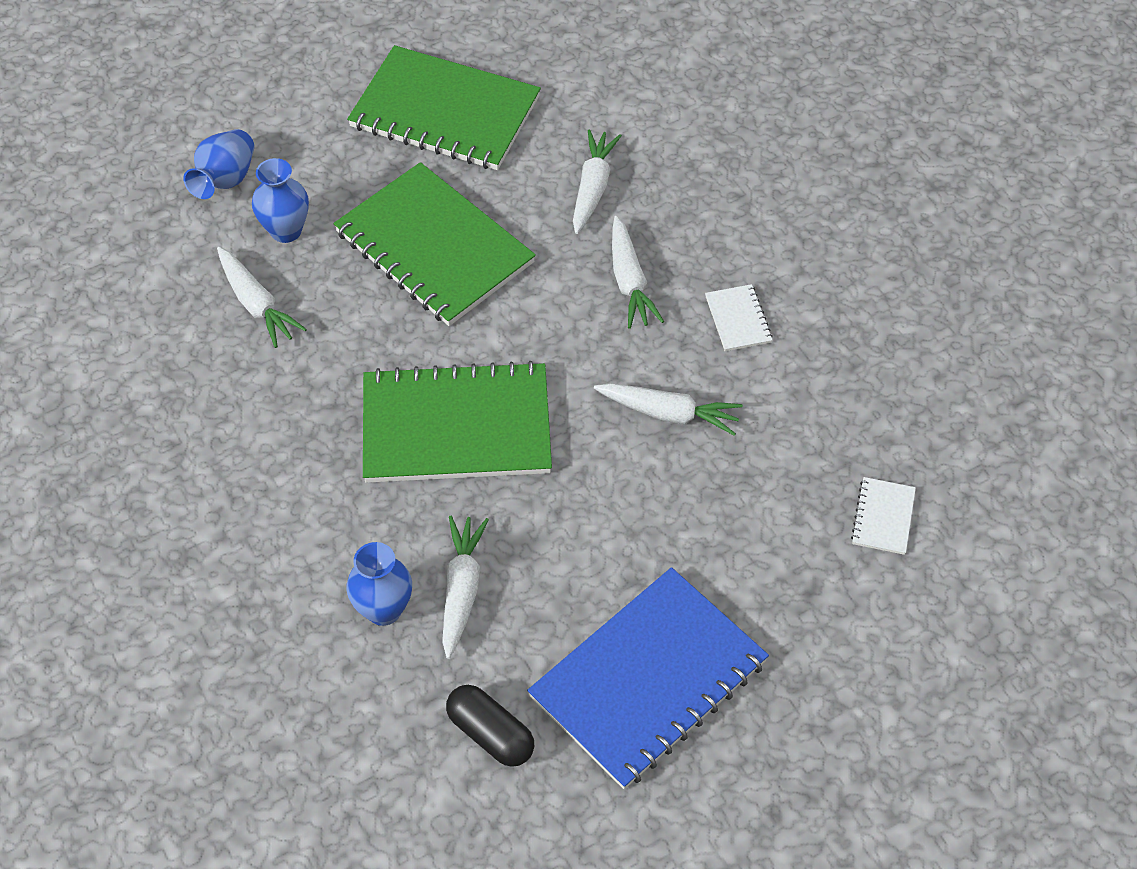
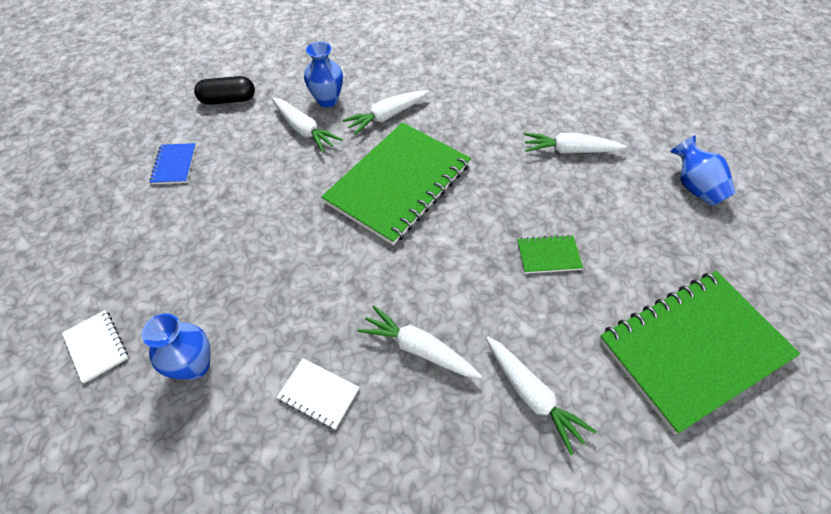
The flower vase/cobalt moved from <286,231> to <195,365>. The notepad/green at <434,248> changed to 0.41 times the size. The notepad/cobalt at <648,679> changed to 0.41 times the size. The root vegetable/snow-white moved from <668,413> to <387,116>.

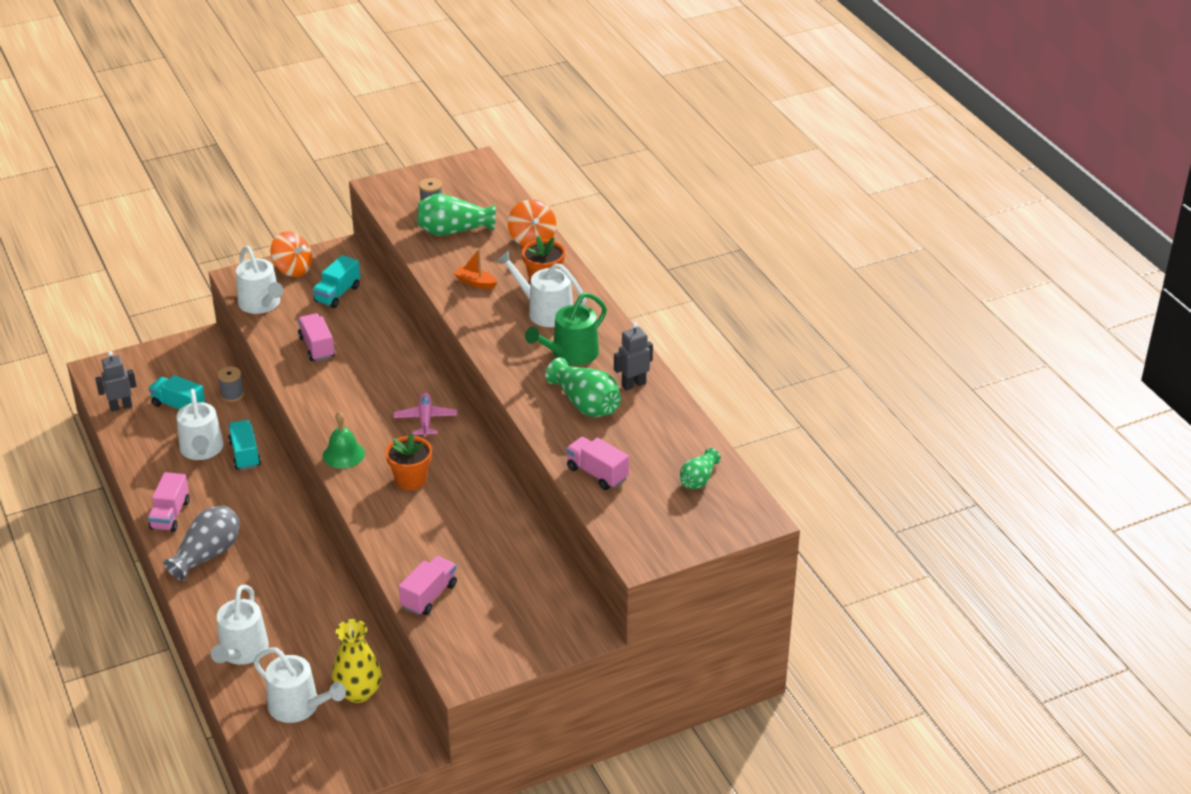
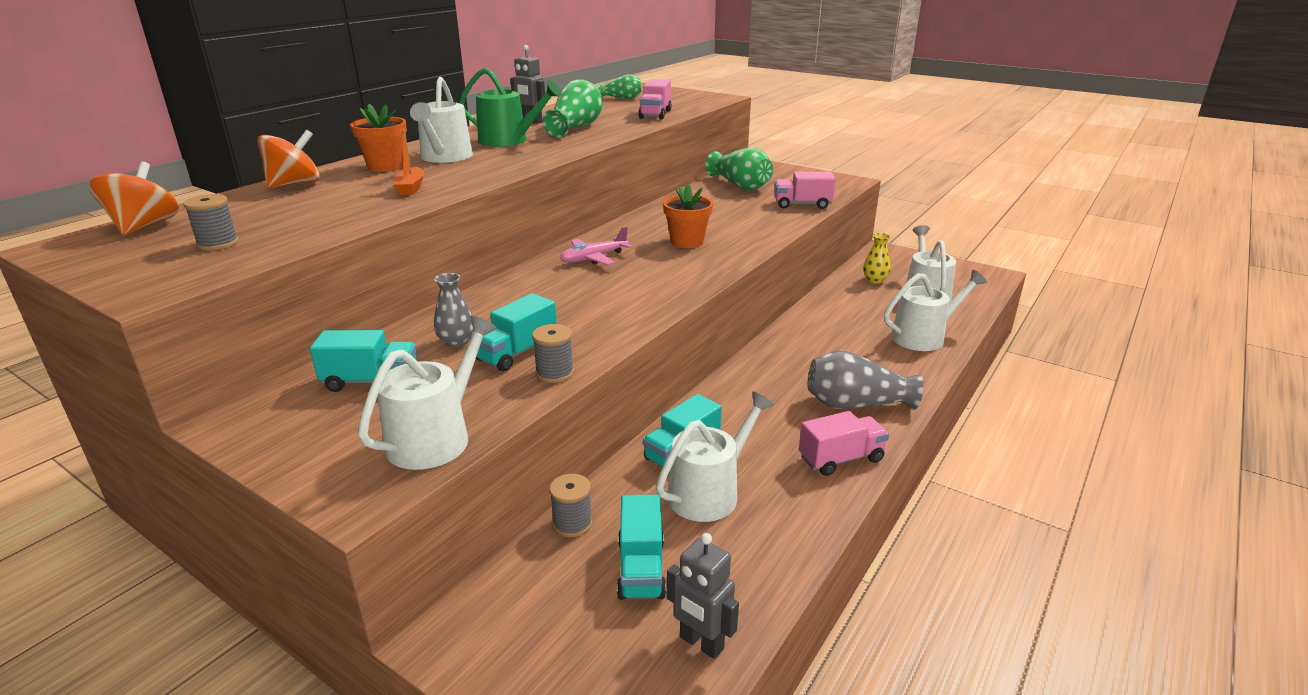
The whirligig/orange moved from <293,269> to <144,226>. The lorry/rose-pink at <317,347> became the lorry/turquoise at <517,353>. The school bell/green at <343,454> disappeared. The flower vase/yellow at <358,692> changed to 0.61 times the size. The flower vase/green moved from <453,231> to <740,185>. The flower vase/grey at <456,342> appeared. The spool/grey at <554,373> appeared.

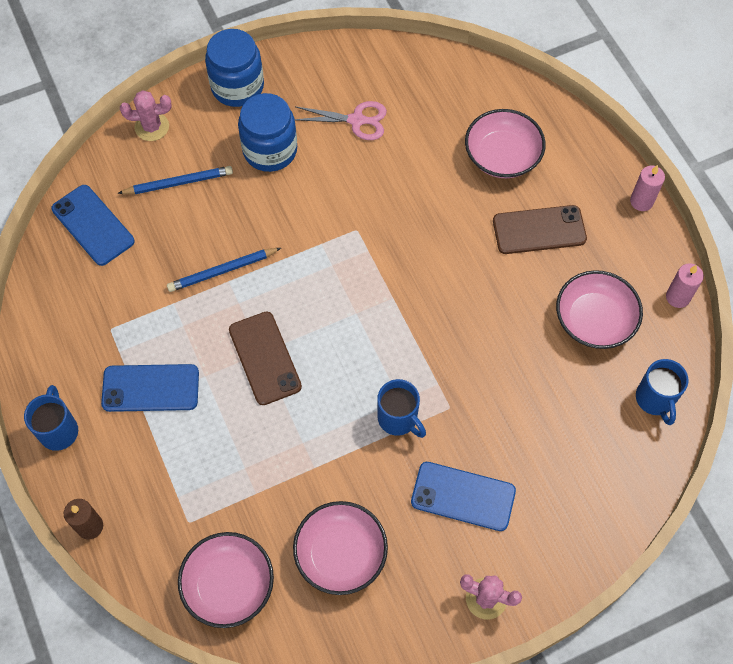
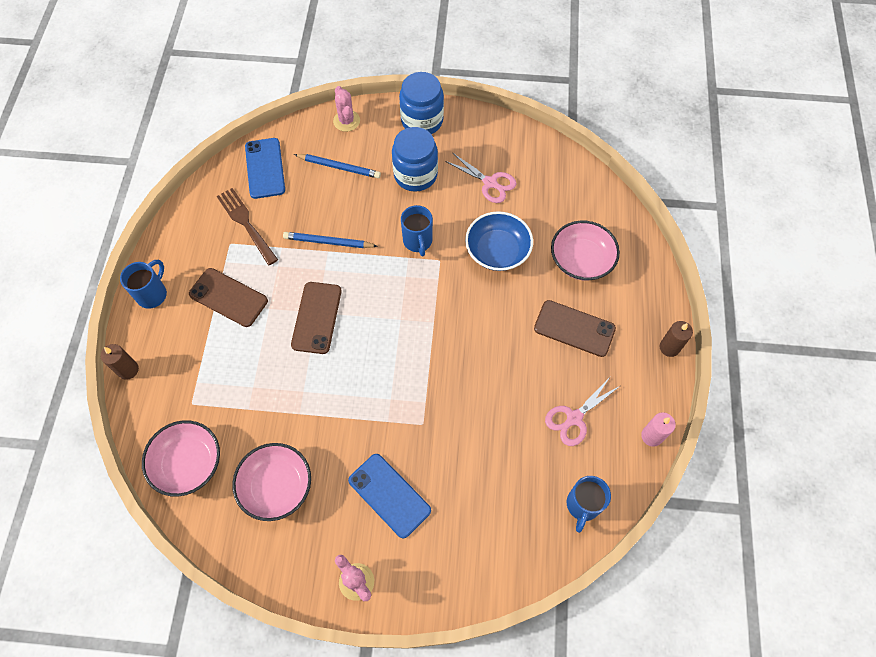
The smartphone/cobalt at <150,388> became the smartphone/brown at <228,297>. The prickly plant/rose-pink at <152,127> turned 45 degrees clockwise. The mug/cobalt moved from <398,419> to <418,241>. The bowl/rose-pink at <594,320> was replaced by the scissors/rose-pink at <574,418>. The wax candle/rose-pink at <641,201> became the wax candle/brown at <669,347>. The fork/brown at <246,224> appeared. The bowl/cobalt at <497,251> appeared.

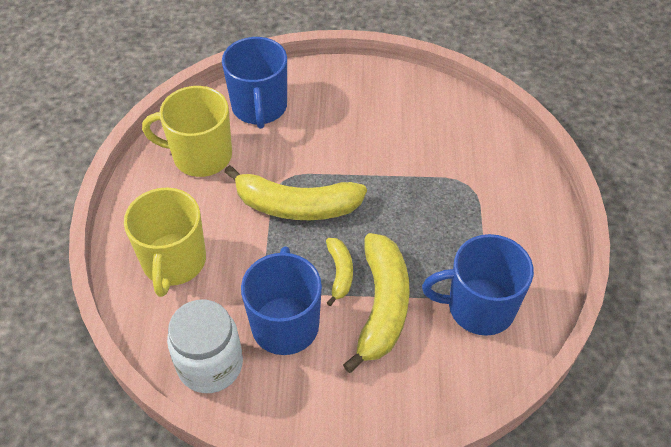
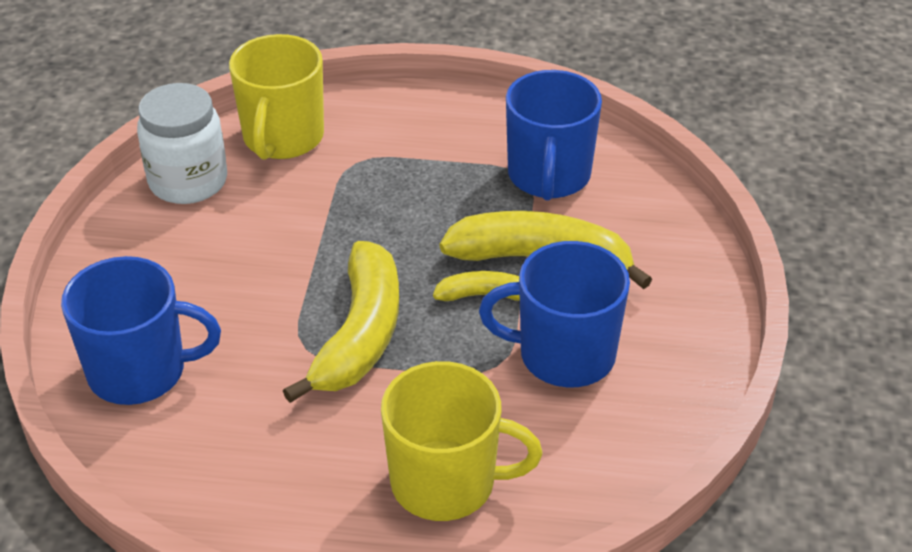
The mug/yellow moved from <201,156> to <283,138>. The preserve jar/snow-white moved from <210,365> to <188,181>.

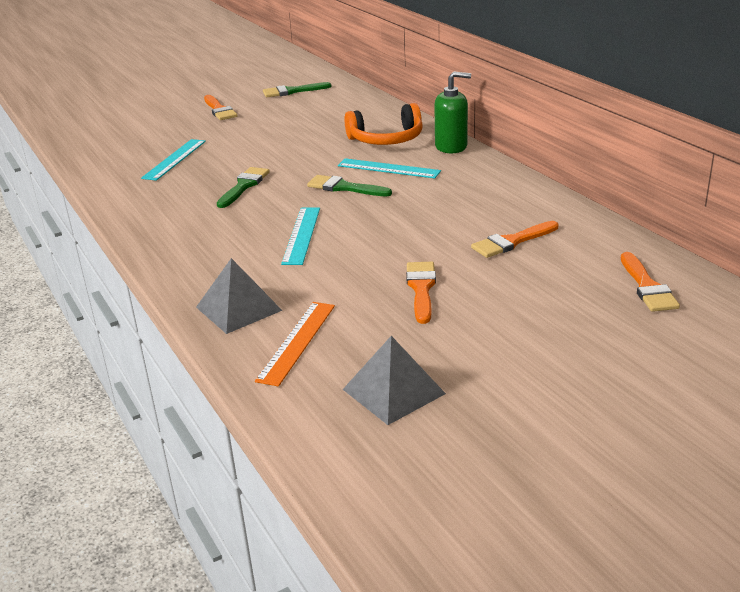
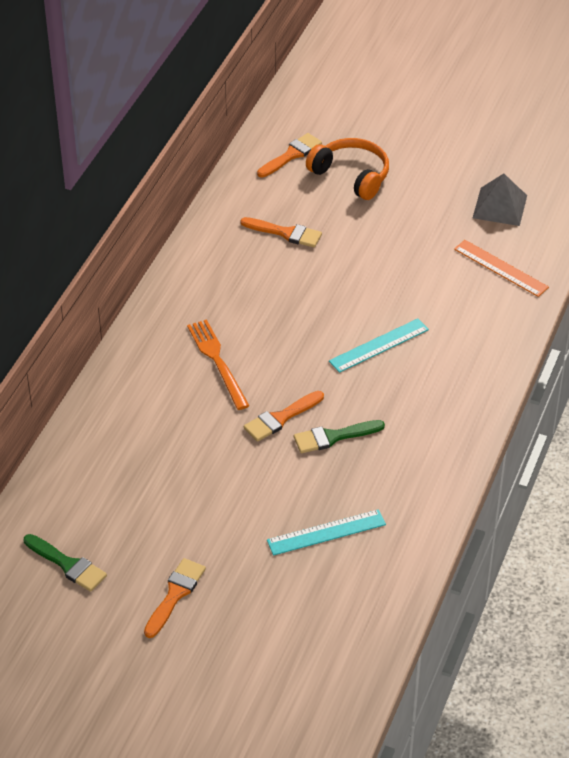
The pyramid shape/grey at <238,308> disappeared. The straightedge/orange at <296,342> turned 60 degrees clockwise. The paint brush/green at <344,187> disappeared. The straightedge/turquoise at <388,168> was replaced by the fork/orange at <217,361>. The headset/orange moved from <386,139> to <351,175>. The paint brush/orange moved from <421,289> to <280,418>. The soap dispenser/green at <451,146> disappeared.

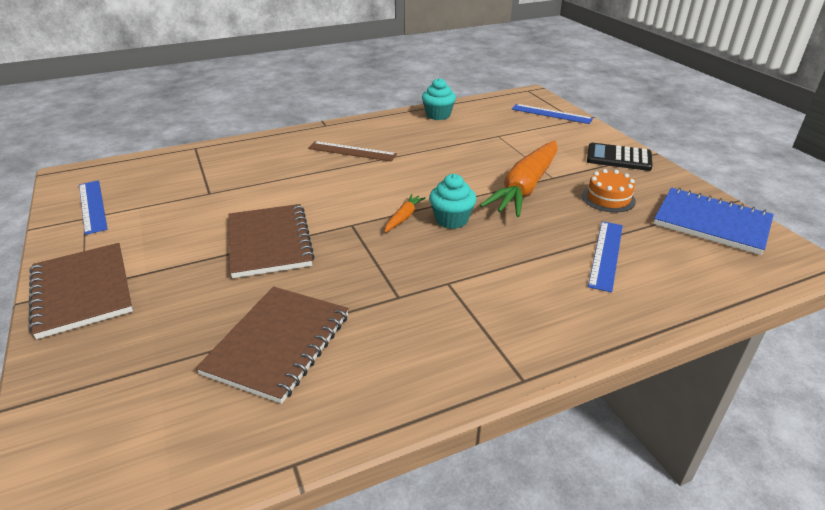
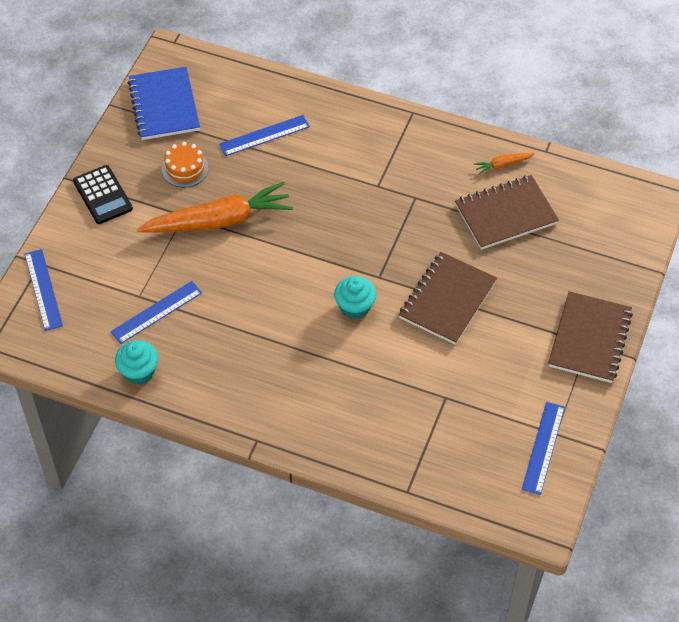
The straightedge/brown at <352,151> disappeared. The root vegetable/orange moved from <404,217> to <503,165>. The fairy cake/turquoise moved from <451,220> to <355,307>. The straightedge/cobalt at <156,312> appeared.

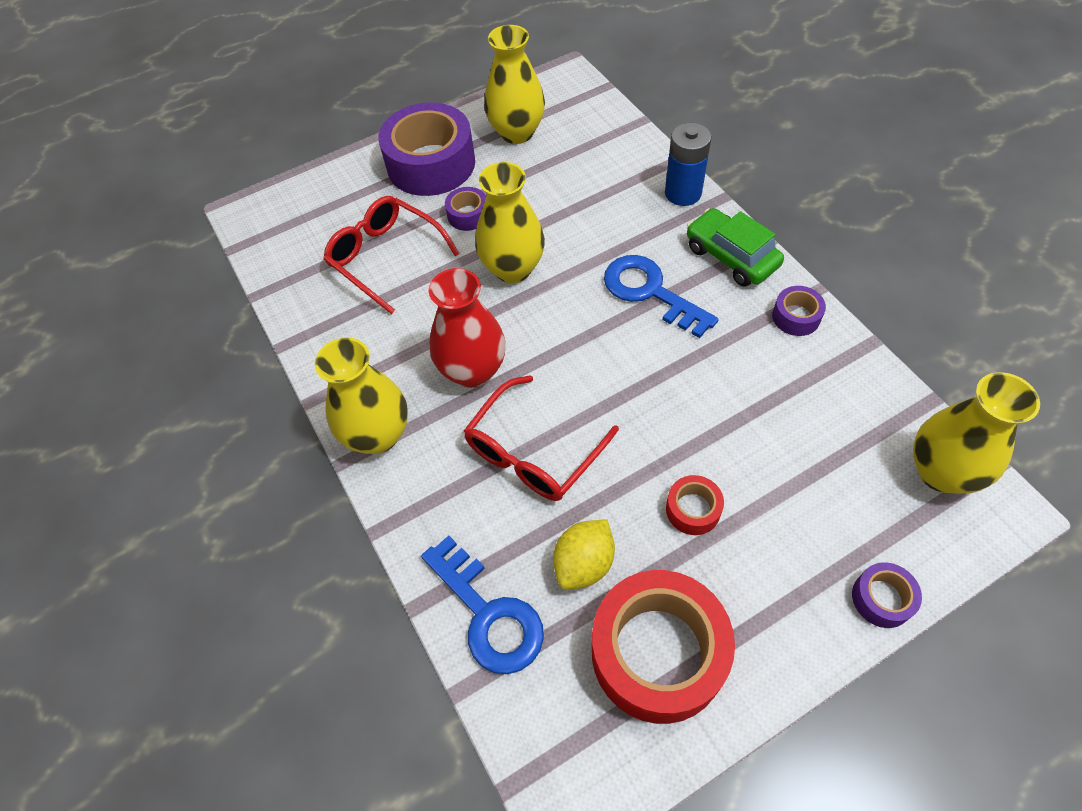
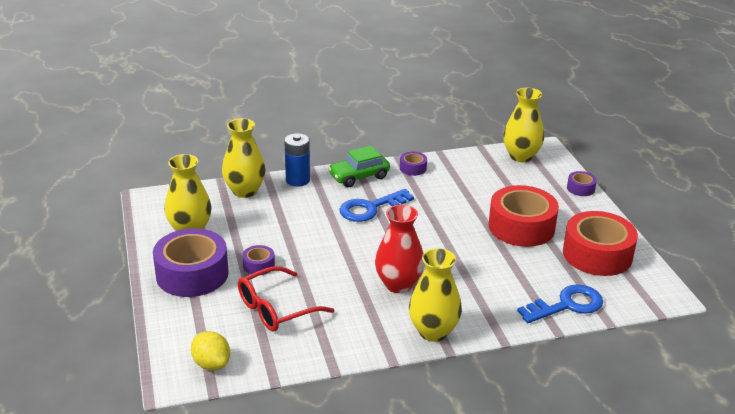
The glasses/crimson at <533,452> disappeared. The flower vase/yellow moved from <513,268> to <245,191>. The lemon/yellow moved from <584,563> to <211,364>. The sticky tape/crimson at <693,509> changed to 2.23 times the size.

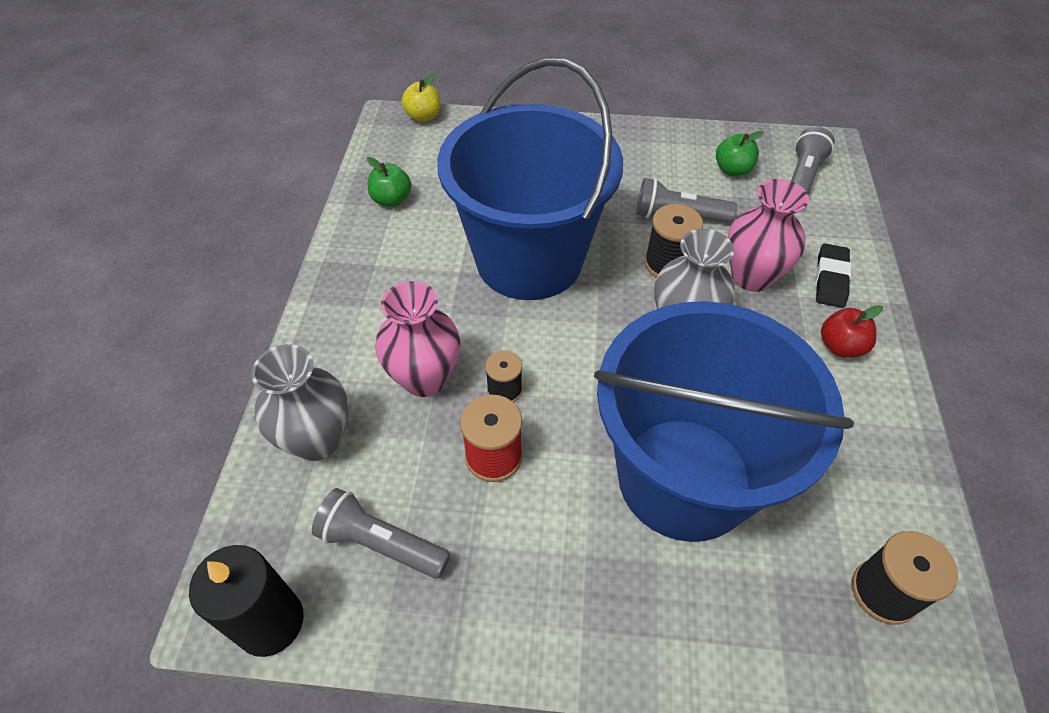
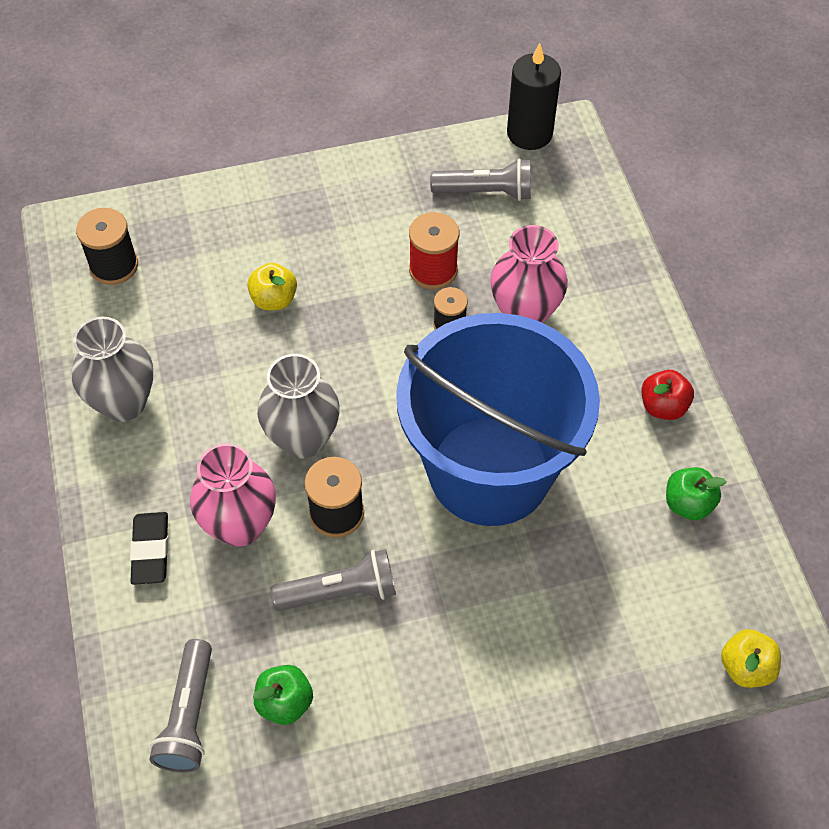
The flower vase/grey moved from <317,440> to <124,403>. The pail/cobalt at <684,477> was replaced by the toy apple/yellow at <274,299>. The toy apple/crimson moved from <840,346> to <663,406>.

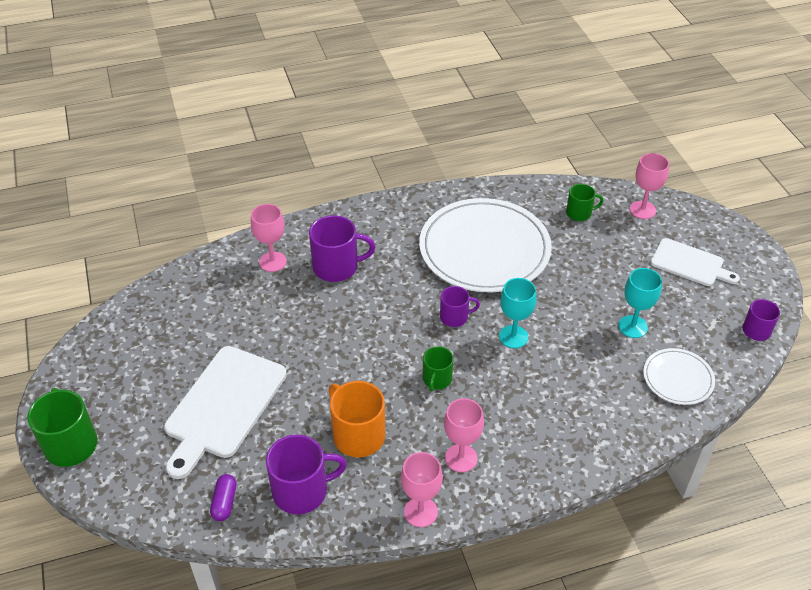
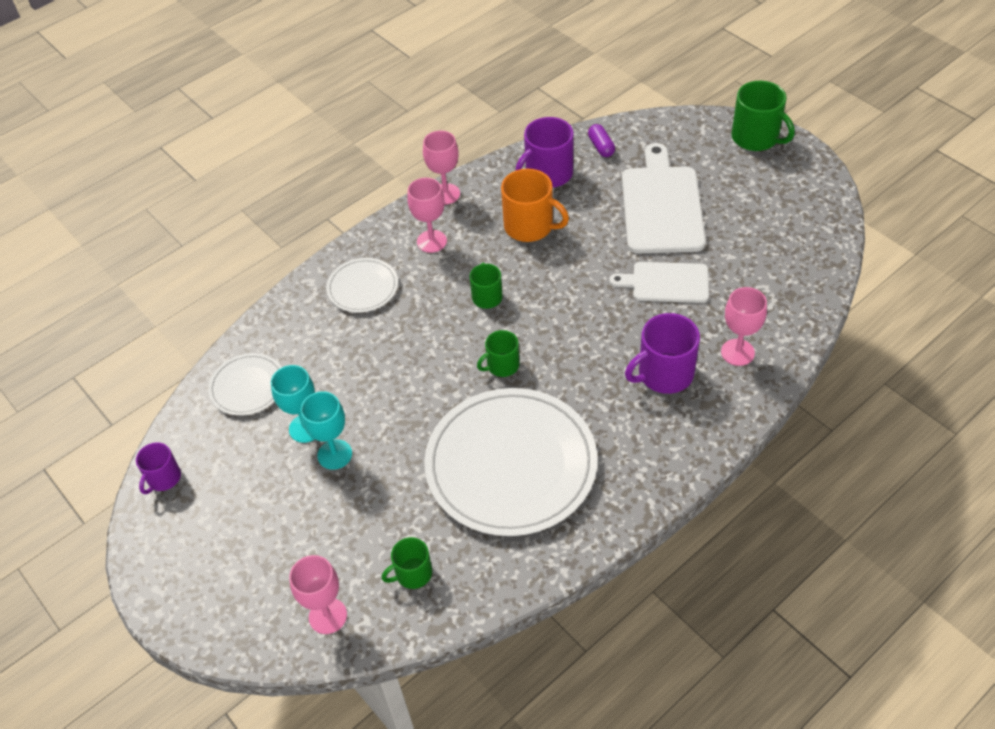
The mug/royal purple at <455,317> became the mug/green at <502,365>. The goblet/turquoise moved from <513,337> to <334,454>. The chopping board/snow-white moved from <690,264> to <666,282>. The flat dish/snow-white at <362,287> appeared.

